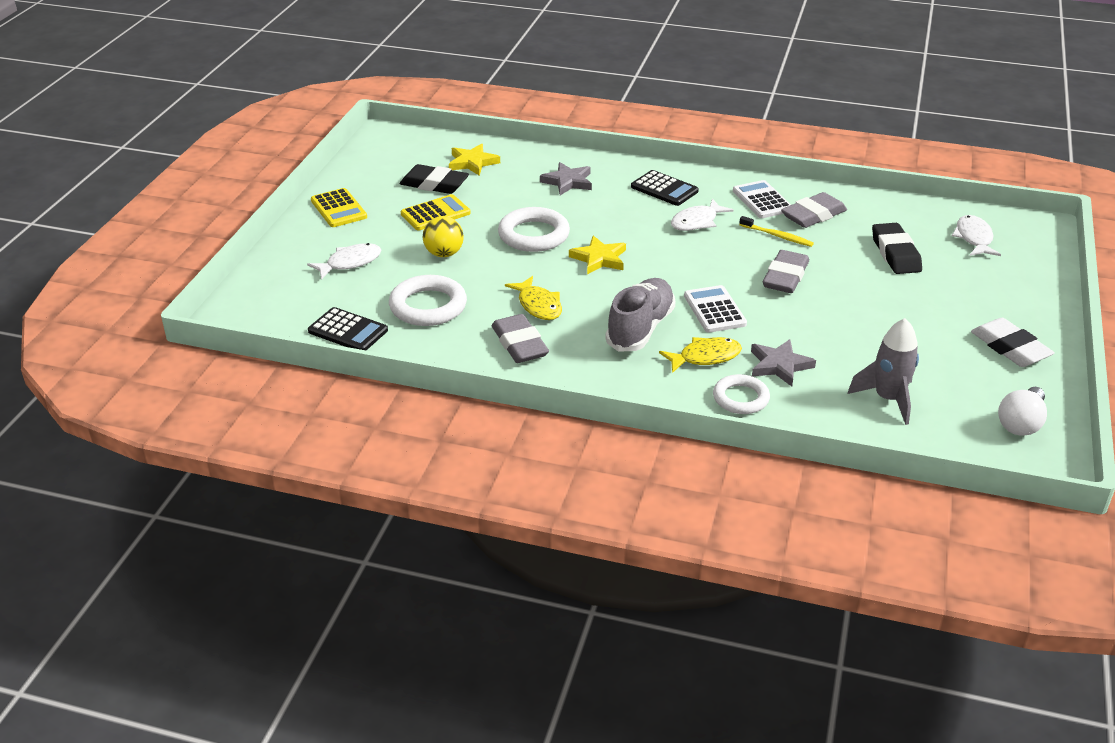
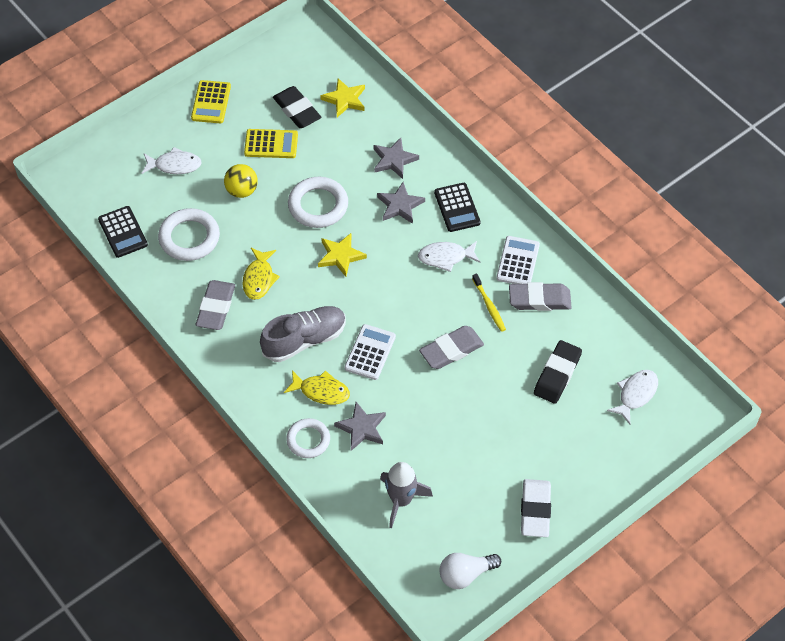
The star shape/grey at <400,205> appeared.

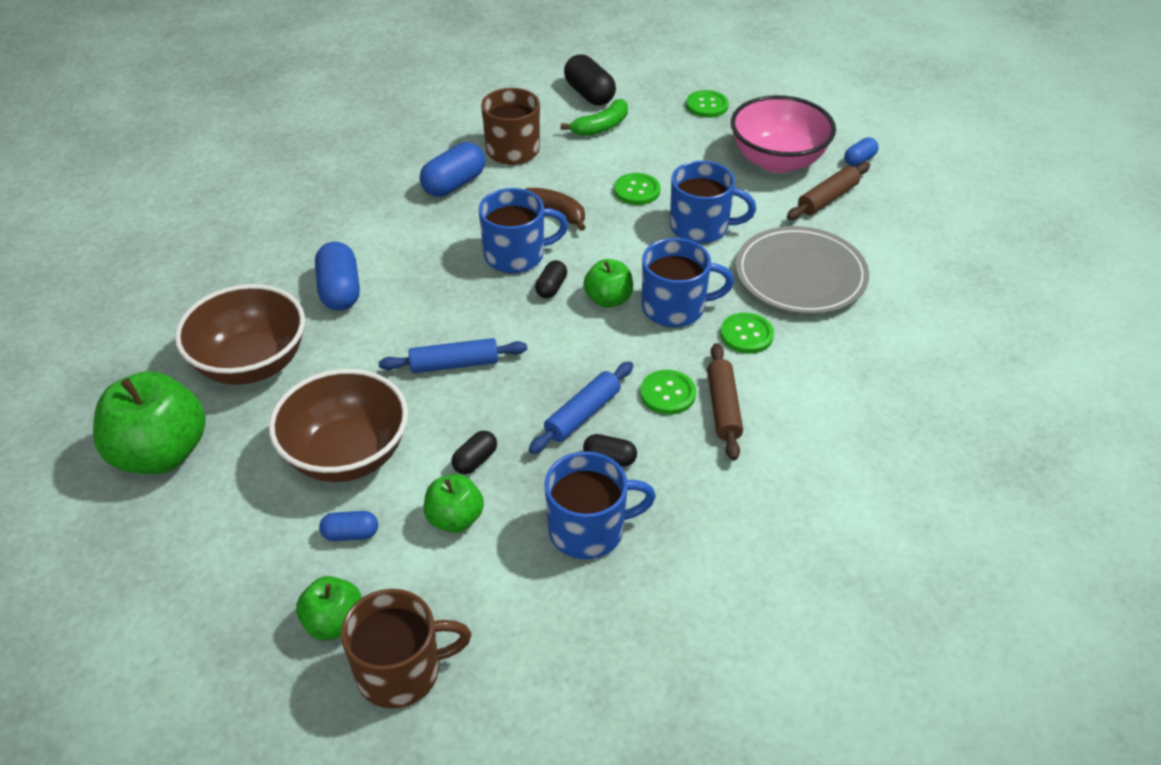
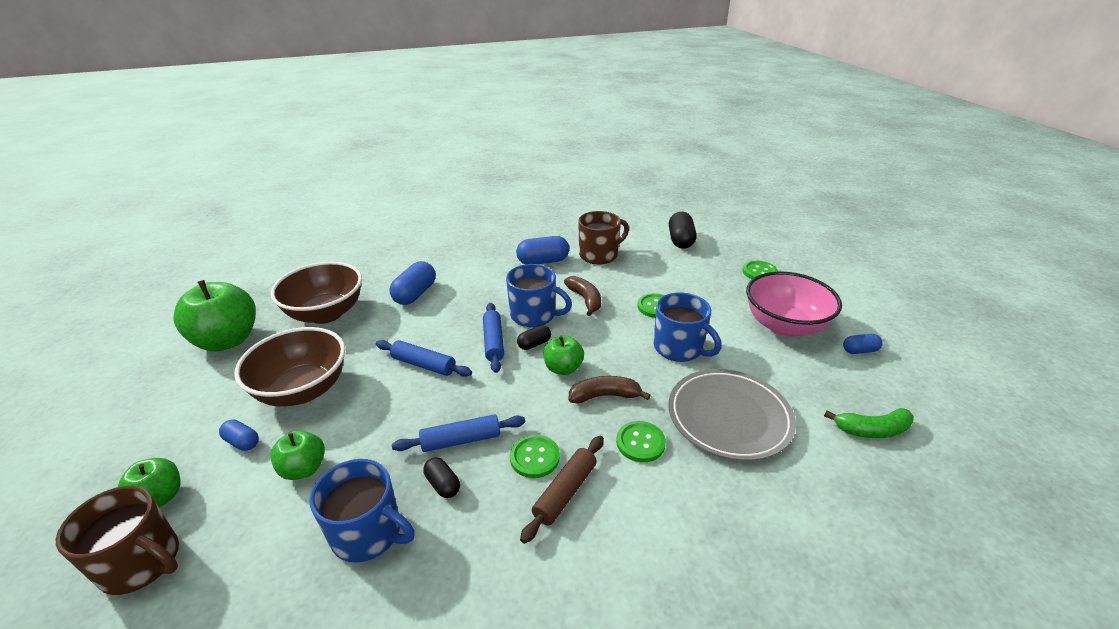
The capsule/jet-black at <475,460> disappeared. The toy banana/green moved from <601,127> to <872,430>. The mug/cobalt at <675,308> was replaced by the toy banana/brown at <604,396>. The pastry roller/brown at <827,199> disappeared. The pastry roller/cobalt at <493,342> appeared.

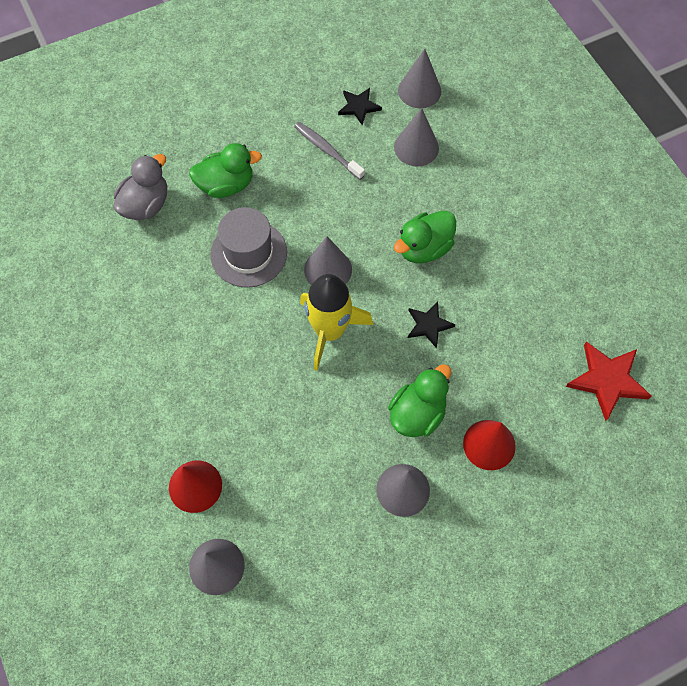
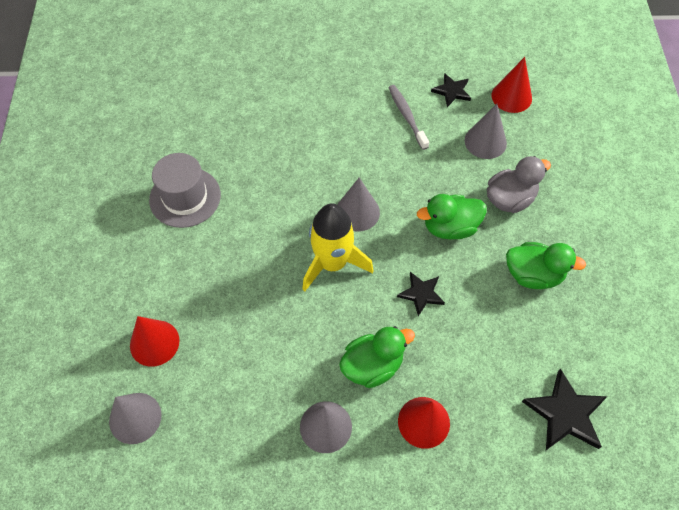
The rubber duck/grey moved from <146,205> to <510,199>. The rubber duck/green moved from <226,185> to <533,275>. The hat/grey moved from <248,253> to <185,197>. The cone shape/grey at <419,90> became the cone shape/crimson at <511,96>. The star shape/crimson at <607,380> became the star shape/jet-black at <565,413>.

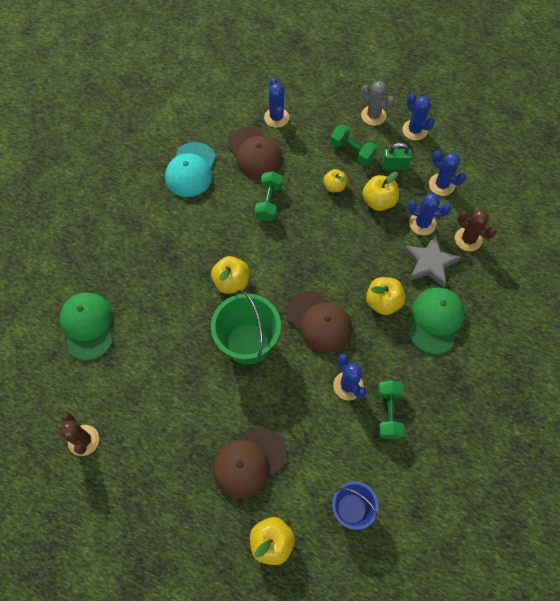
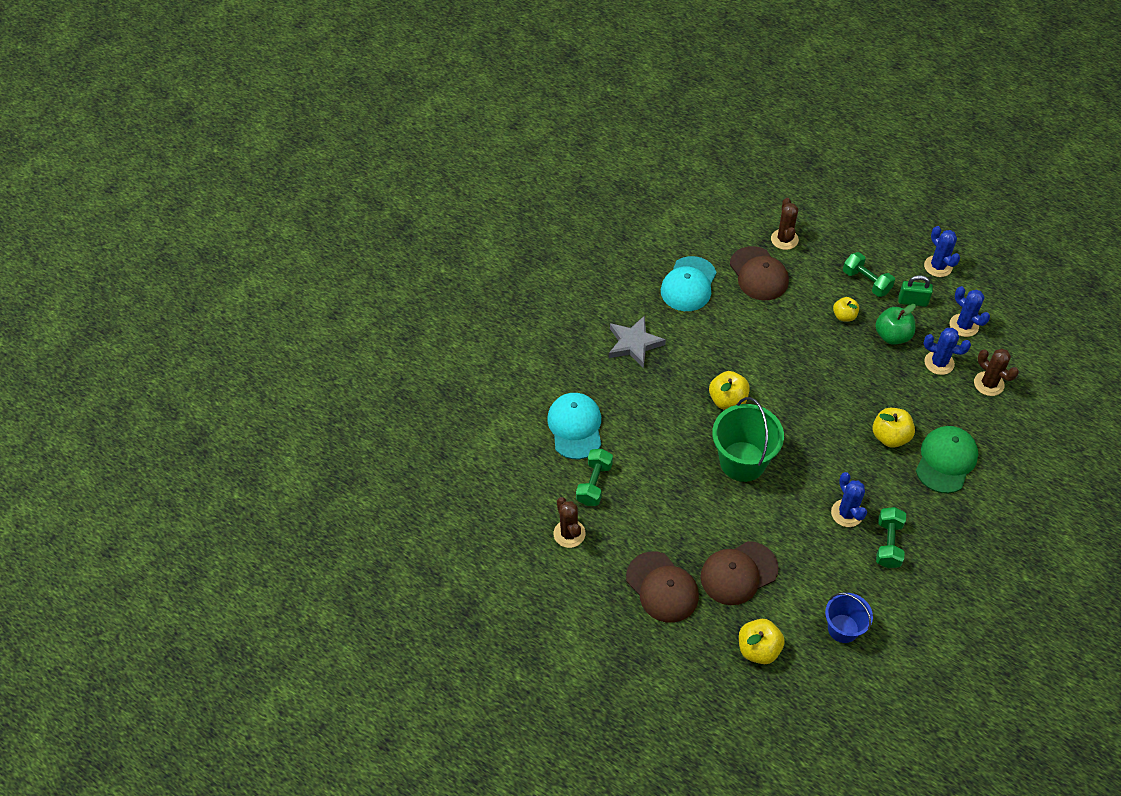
The baseball cap/green at <87,326> became the baseball cap/turquoise at <575,427>. The dumbbell/green moved from <269,202> to <594,484>. The prickly plant/cobalt at <276,117> became the prickly plant/brown at <784,239>. The baseball cap/brown moved from <319,322> to <662,587>. The prickly plant/grey at <373,115> disappeared. The toy apple/yellow at <378,201> became the toy apple/green at <892,336>. The star shape/grey moved from <429,263> to <634,344>.

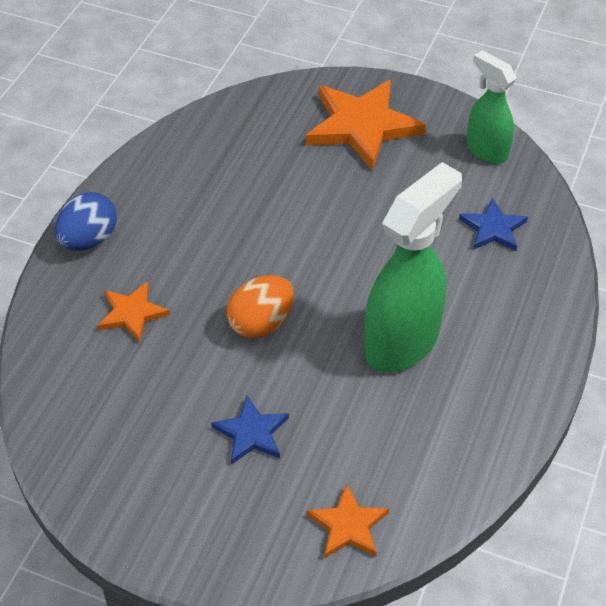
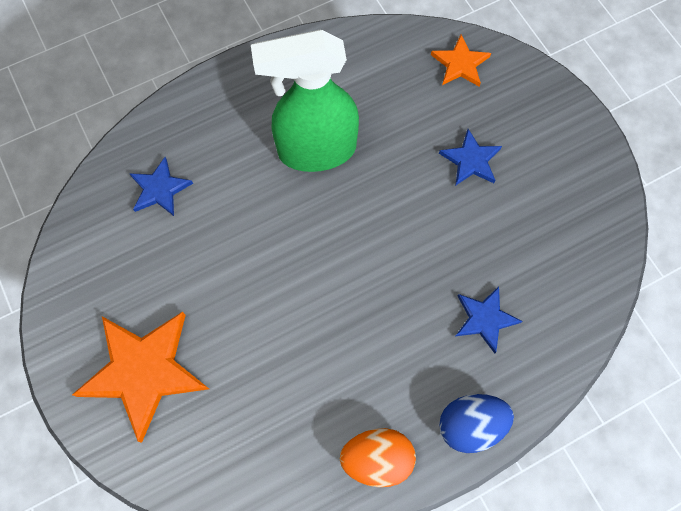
The star shape/orange at <132,313> became the star shape/cobalt at <485,319>. The egg/orange moved from <261,323> to <377,459>. The spray bottle/green at <486,150> disappeared.

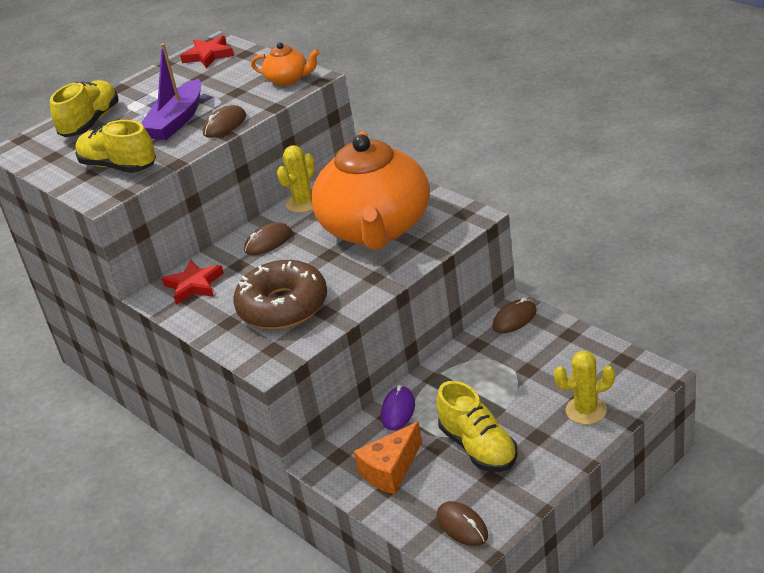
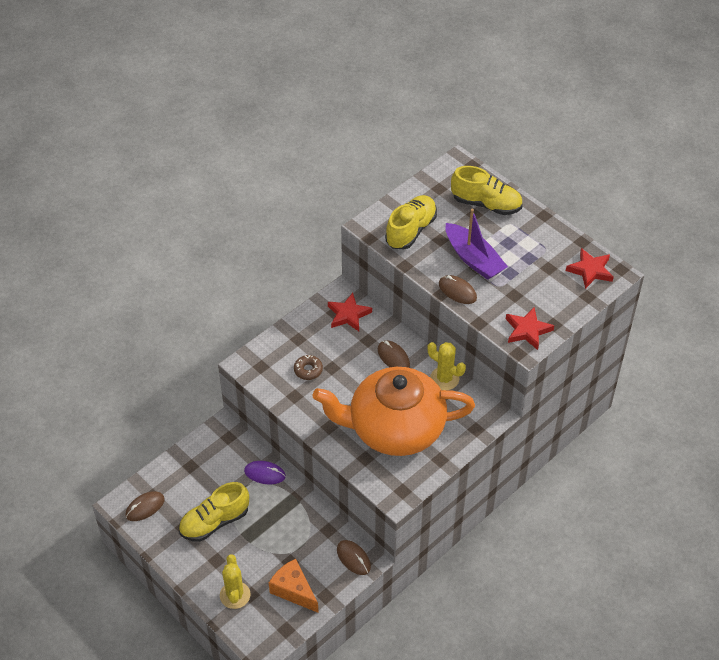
The boat/royal purple at <176,121> turned 150 degrees counterclockwise. The donut/brown at <283,306> changed to 0.42 times the size. The china teapot/orange at <288,79> was replaced by the star shape/crimson at <527,330>. The cheese wedge/orange moved from <390,470> to <293,590>.

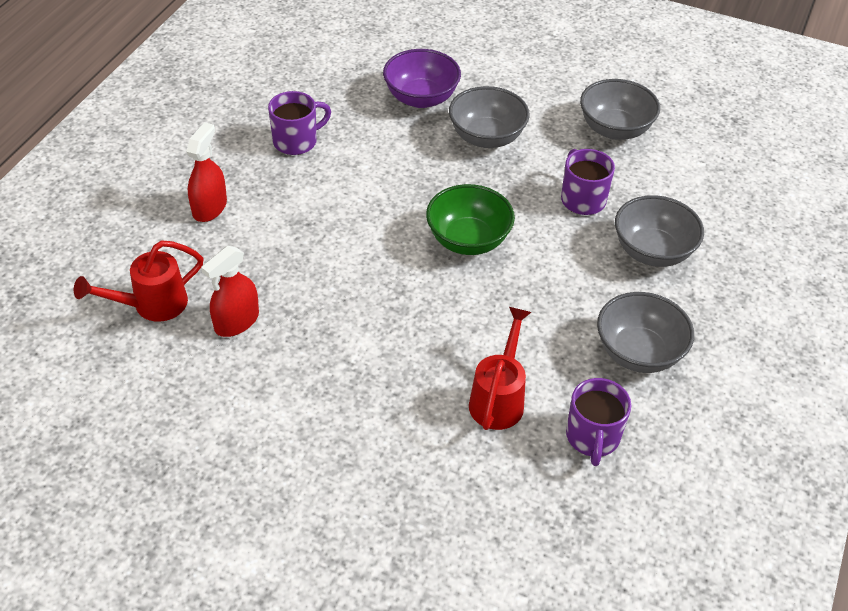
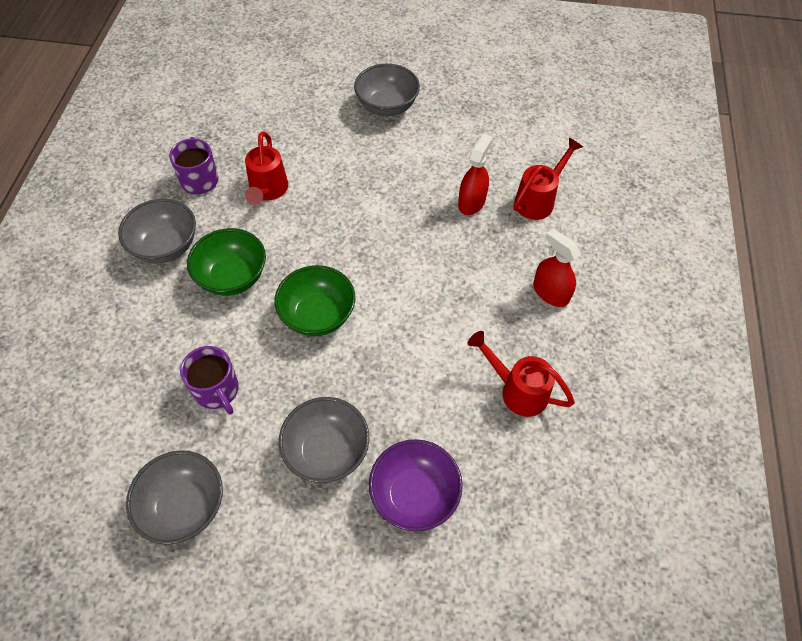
The spray bottle/crimson at <209,207> turned 135 degrees clockwise. The mug/royal purple at <296,141> was replaced by the sprinkling can/crimson at <517,390>. The bowl/grey moved from <652,251> to <387,106>. The bowl/green at <232,277> appeared.

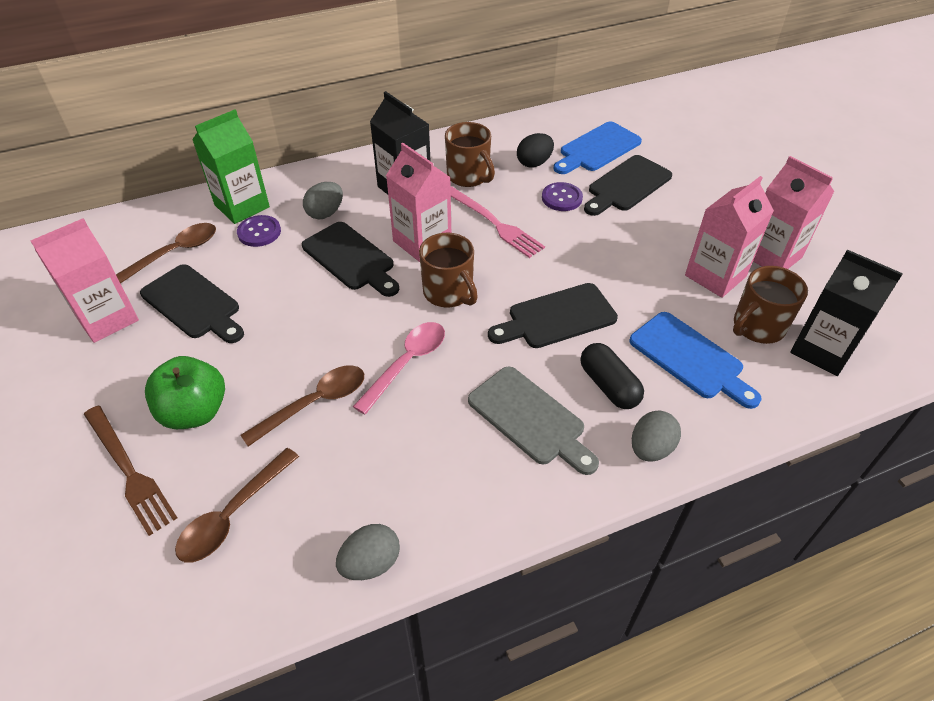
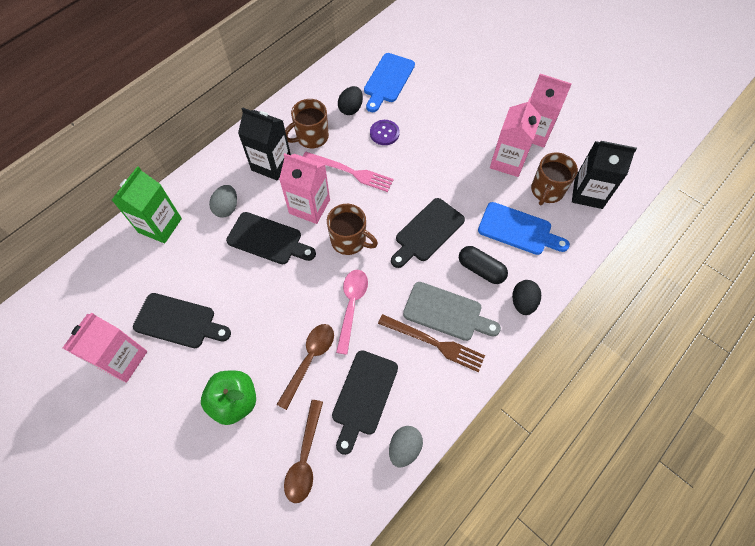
The fork/brown moved from <129,471> to <434,343>. The teaspoon/brown at <174,253> disappeared. The sewing button/royal purple at <259,232> disappeared. The mug/brown at <469,176> turned 120 degrees clockwise. The chopping board/jet-black moved from <627,185> to <363,396>. The egg/grey at <651,448> became the egg/jet-black at <523,302>.

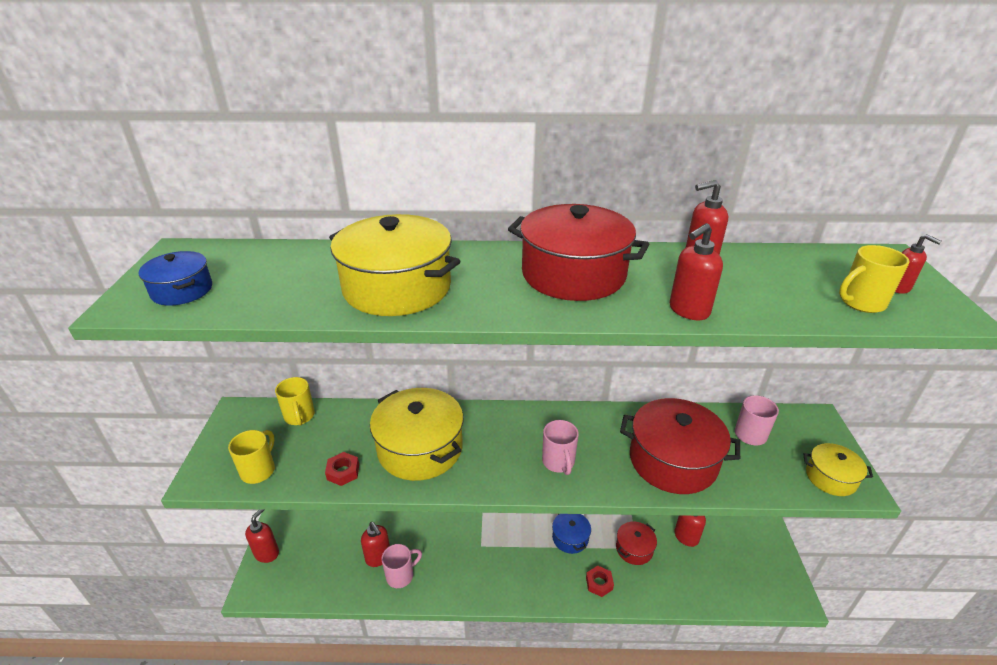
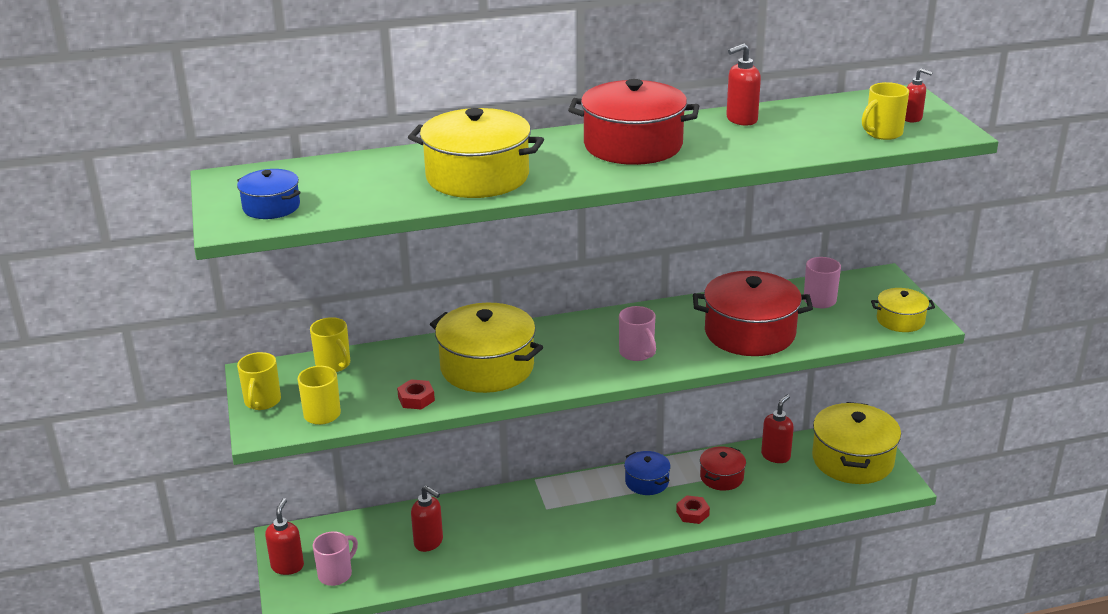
The mug/rose-pink moved from <401,575> to <336,574>. The soap dispenser/crimson at <688,311> disappeared. The mug/yellow at <262,402> appeared. The pot/yellow at <852,460> appeared.

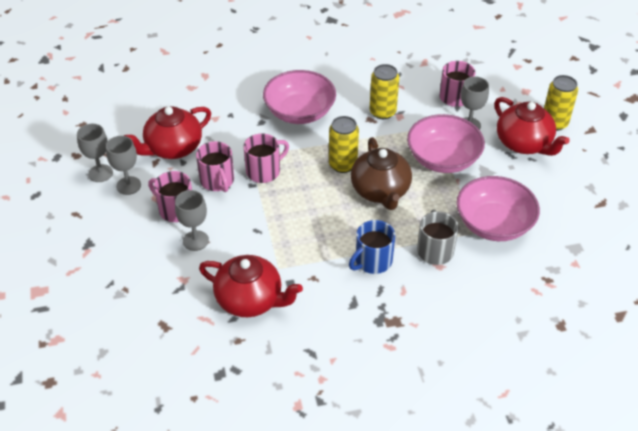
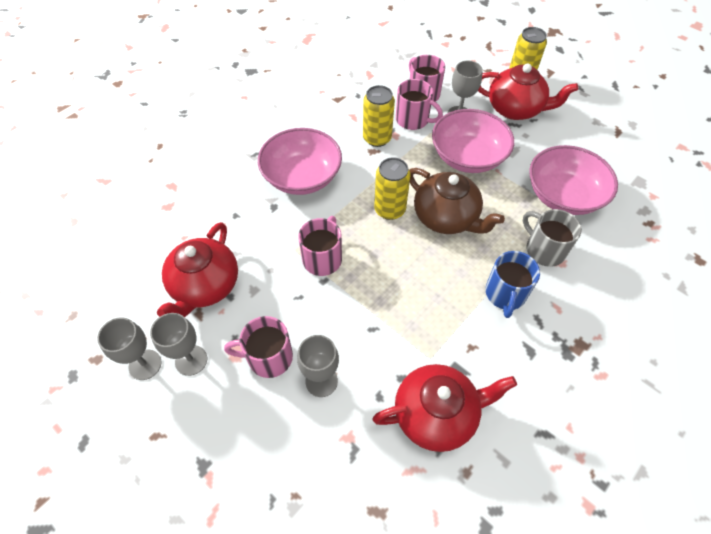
The mug/rose-pink moved from <217,181> to <413,120>.

